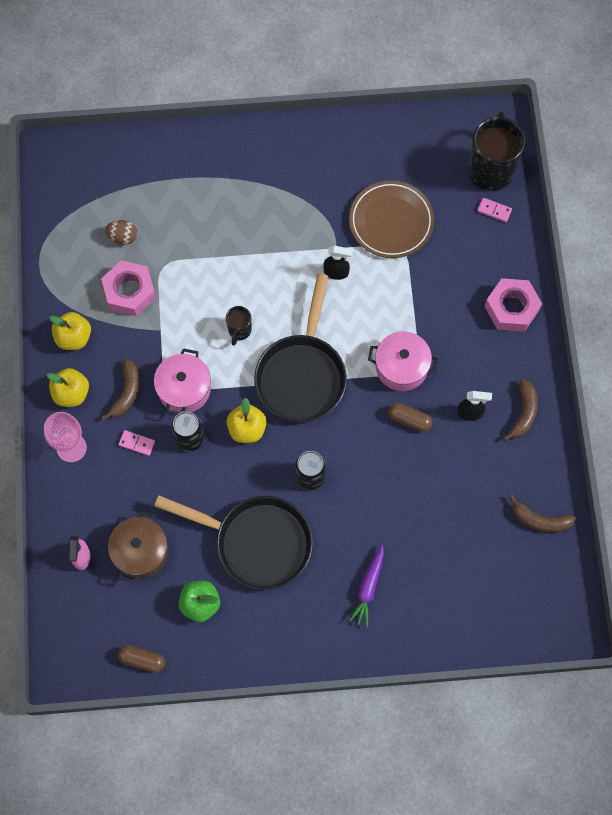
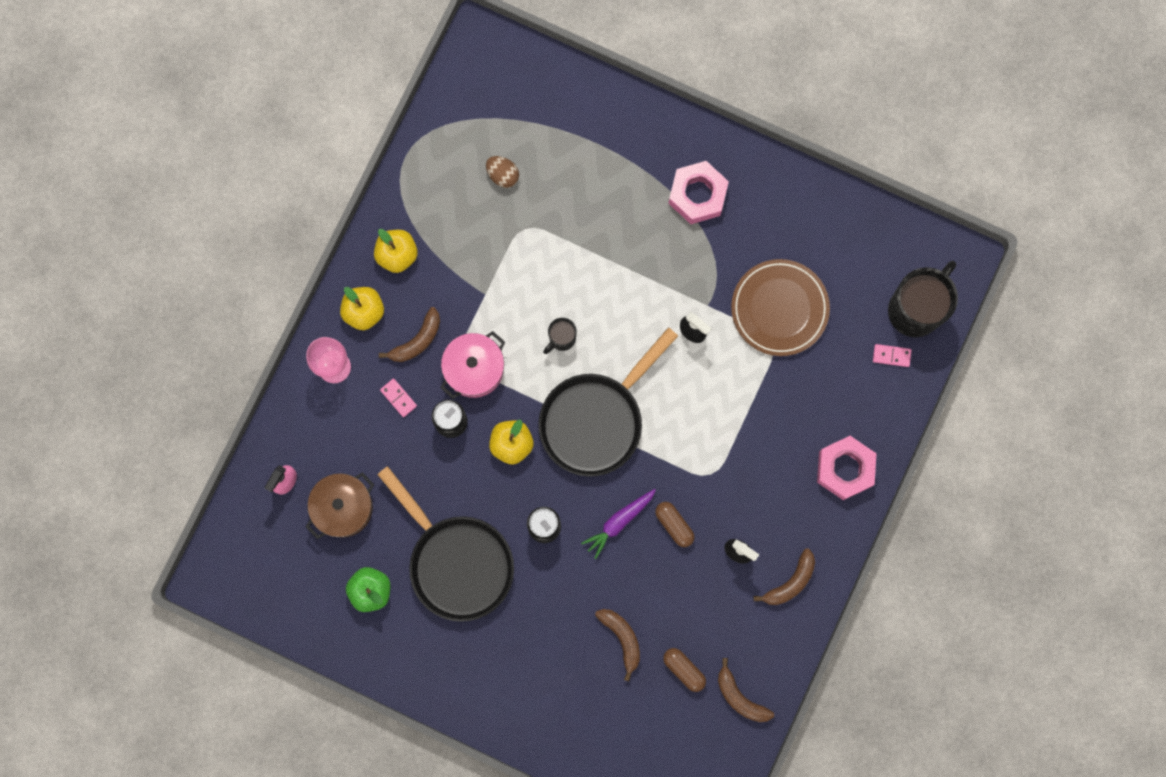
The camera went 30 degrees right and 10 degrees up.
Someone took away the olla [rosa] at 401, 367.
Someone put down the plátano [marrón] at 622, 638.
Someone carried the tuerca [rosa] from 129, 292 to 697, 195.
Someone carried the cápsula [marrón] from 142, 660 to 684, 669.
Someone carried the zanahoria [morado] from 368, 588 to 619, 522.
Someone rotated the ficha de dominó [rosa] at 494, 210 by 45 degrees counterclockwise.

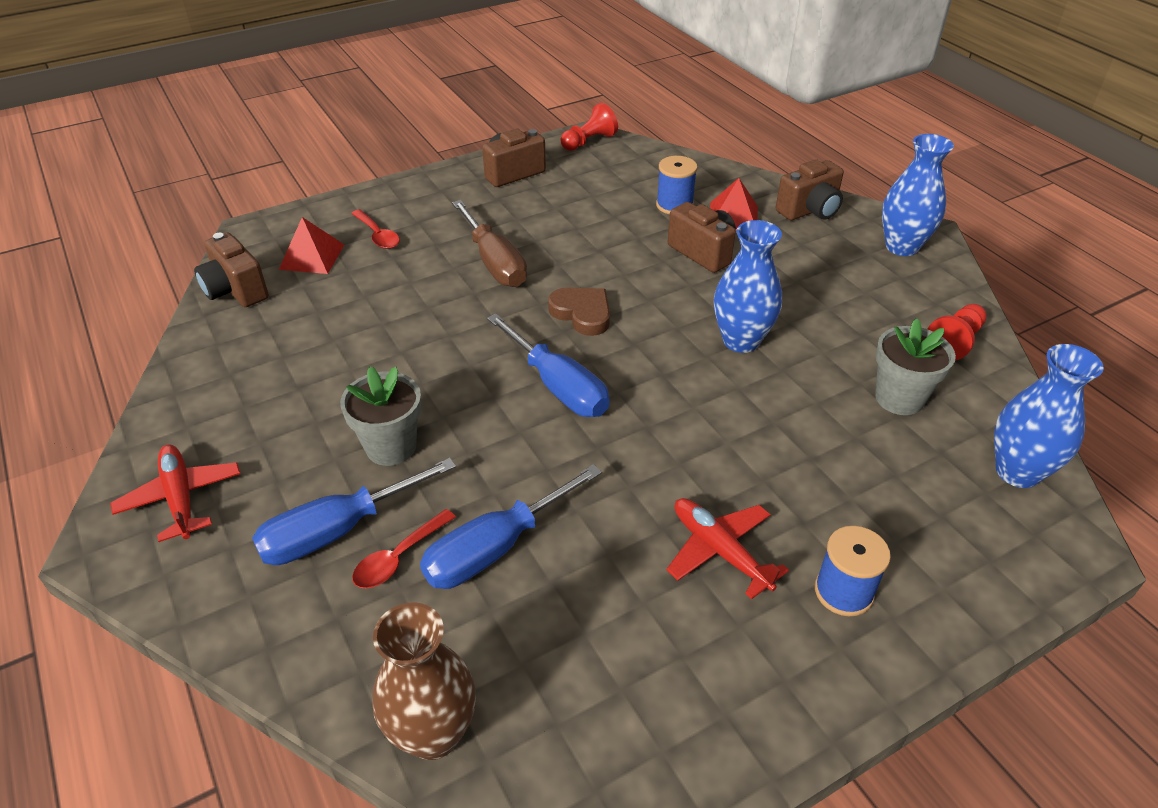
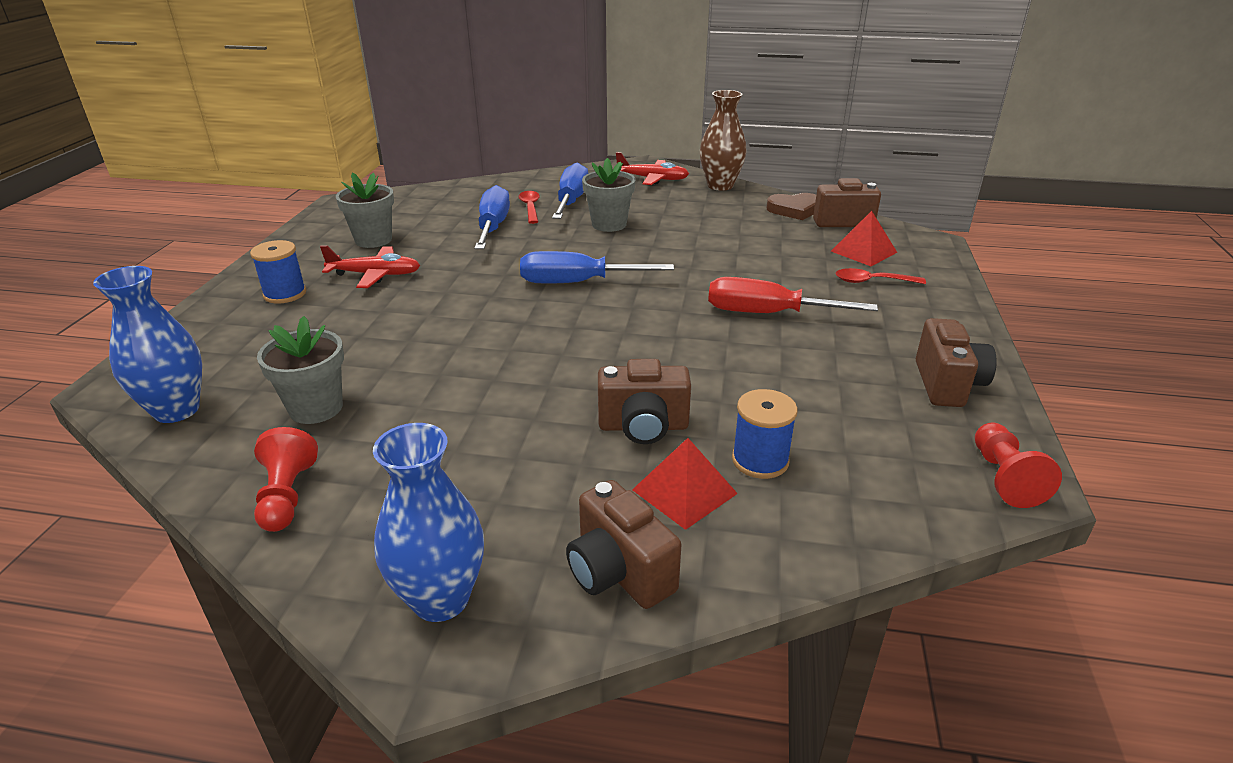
The camera went 130 degrees right and 10 degrees down.
Someone took away the florero [azul] at 741, 340.
Someone put down the maceta [gris] at 373, 240.
Someone carried the florero [marrón] from 433, 734 to 720, 186.
Someone carried the corazón [marrón] from 582, 313 to 794, 210.
Someone repainted the destornillador [marrón] at 494, 262, which became the destornillador [rojo] at 767, 313.
Someone rotated the cámara [marrón] at 809, 211 by 45 degrees counterclockwise.

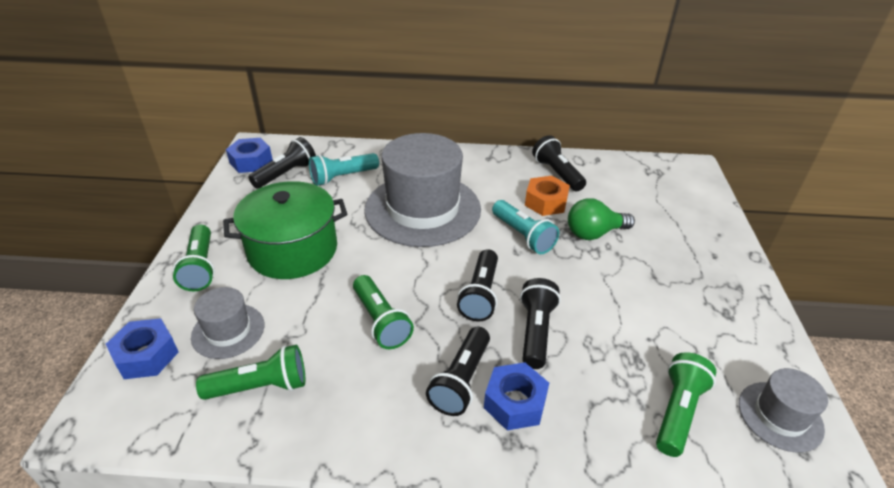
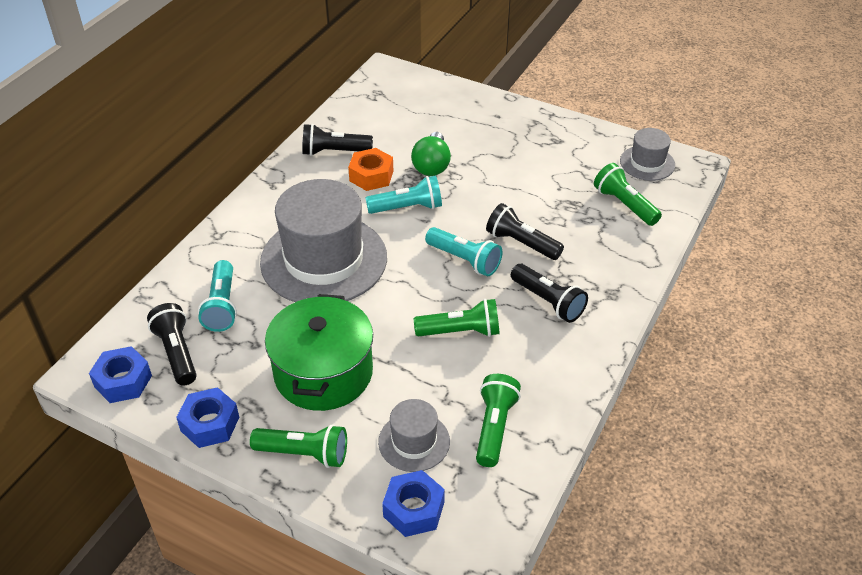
The camera went 65 degrees left and 5 degrees up.
Someone carried the tuerca [azul] from 515, 402 to 210, 424.
Someone repainted the lámpara de mano [negro] at 480, 295, which became the lámpara de mano [turquesa] at 464, 260.

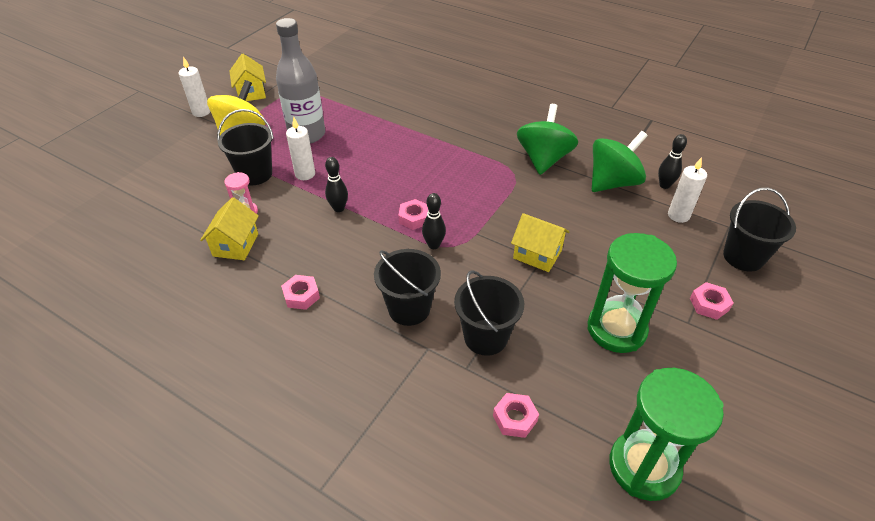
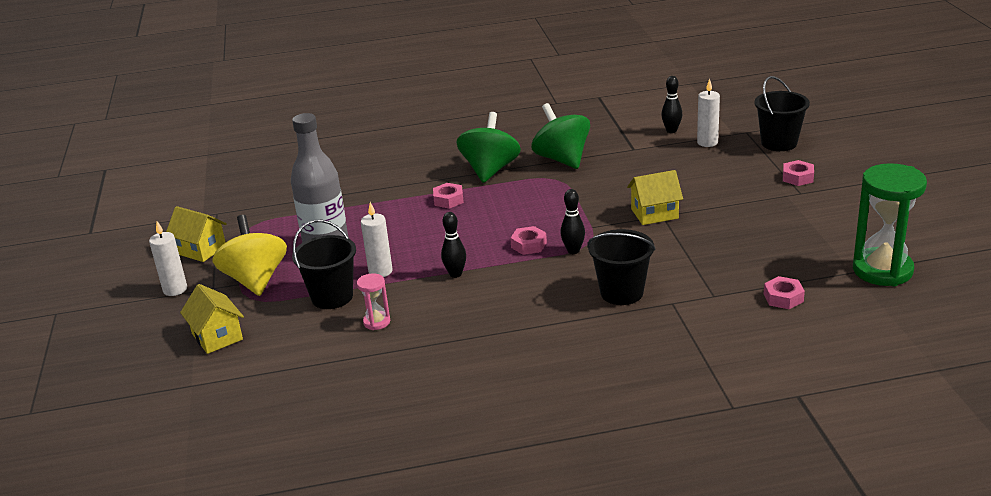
The camera went 40 degrees left and 15 degrees down.
Someone took away the balde [negro] at 485, 337.
Someone took away the reloj de arena [verde] at 616, 329.
Someone carried the casa [amarillo] from 236, 245 to 217, 336.
Someone carried the tuerca [rosa] from 301, 295 to 448, 200.
Someone carried the peonza [verde] from 612, 182 to 490, 170.

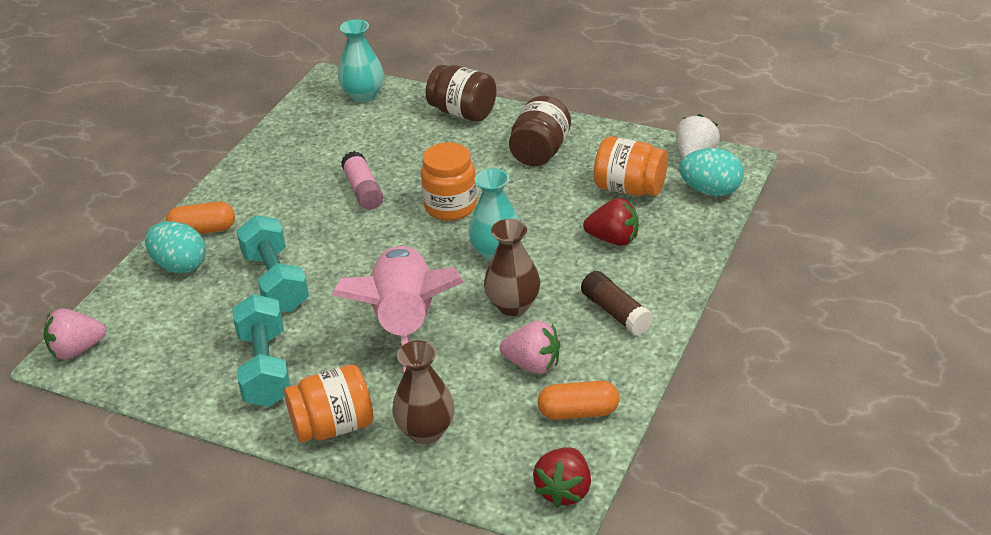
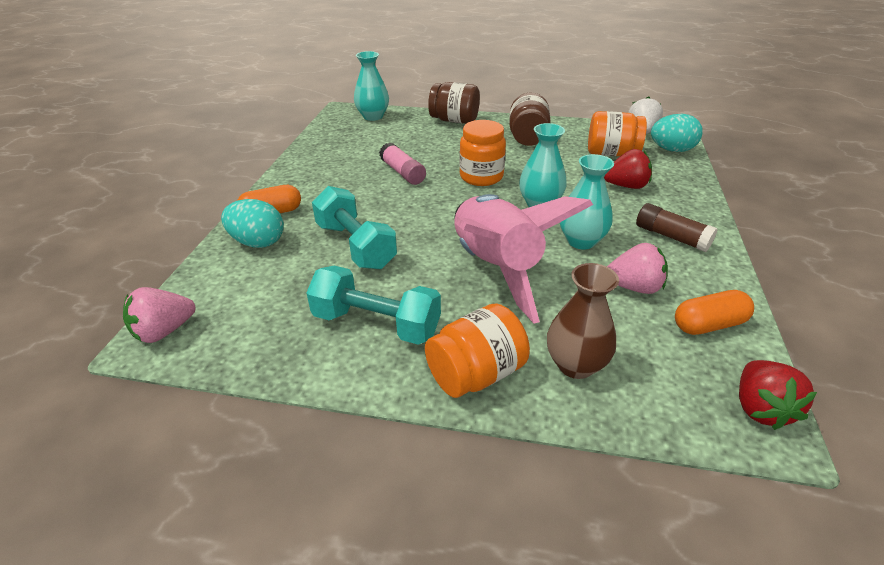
The camera went 15 degrees left and 0 degrees up.
Someone repainted the florero [marrón] at 513, 305, which became the florero [turquesa] at 581, 241.
Someone rotated the mancuerna [turquesa] at 265, 368 by 45 degrees counterclockwise.

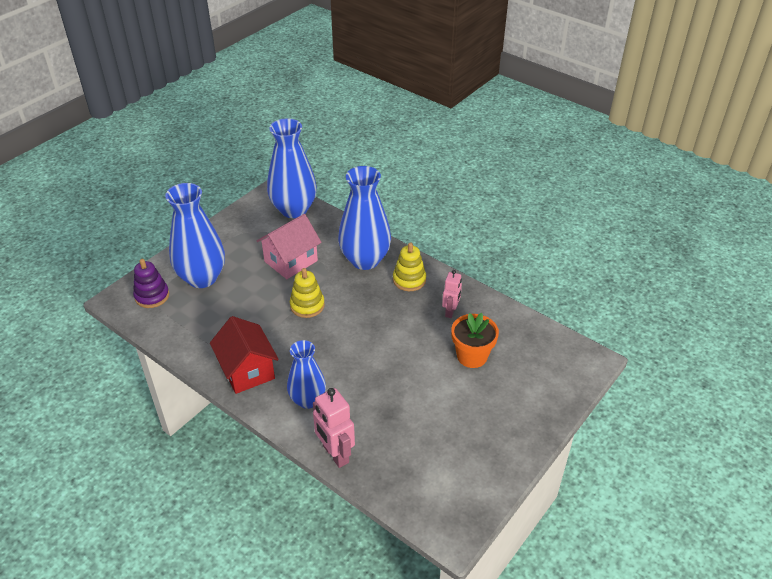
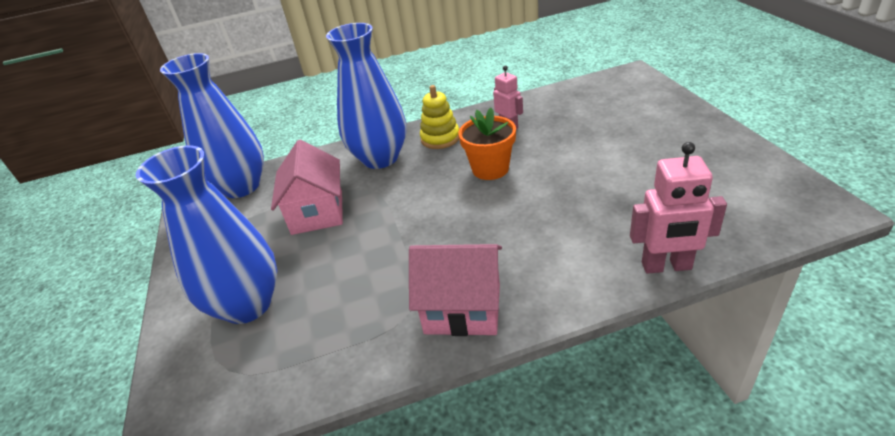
The camera went 50 degrees left and 5 degrees down.
Someone took away the juguete apilable [morado] at 152, 296.
Someone took away the florero [azul] at 308, 400.
Someone took away the juguete apilable [amarillo] at 307, 305.
Someone carried the maceta [naranja] from 472, 356 to 490, 169.
Someone repainted the casa [rojo] at 247, 370, which became the casa [rosa] at 463, 309.

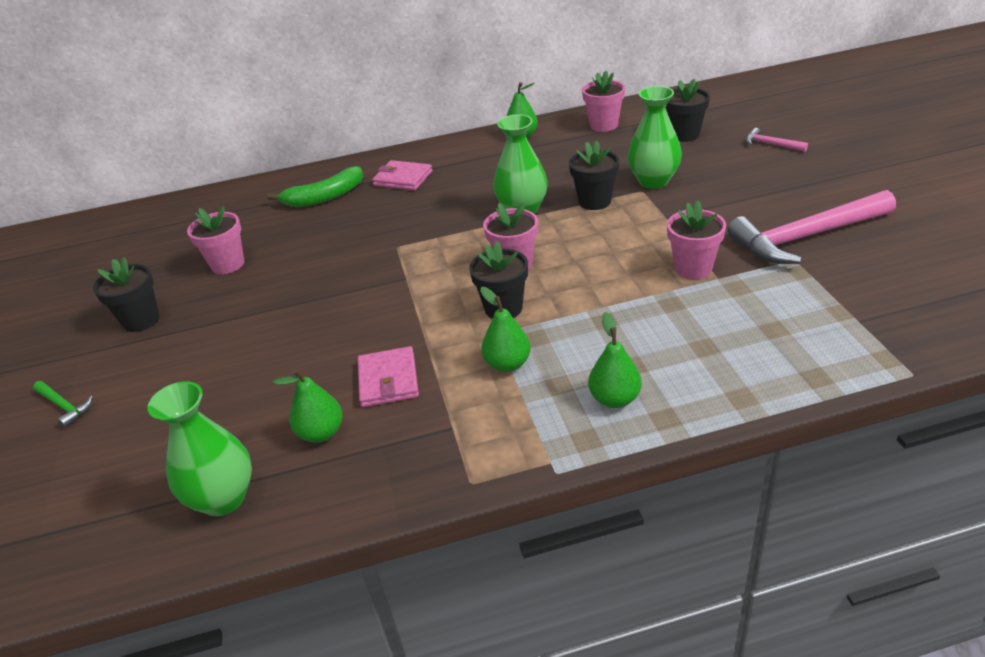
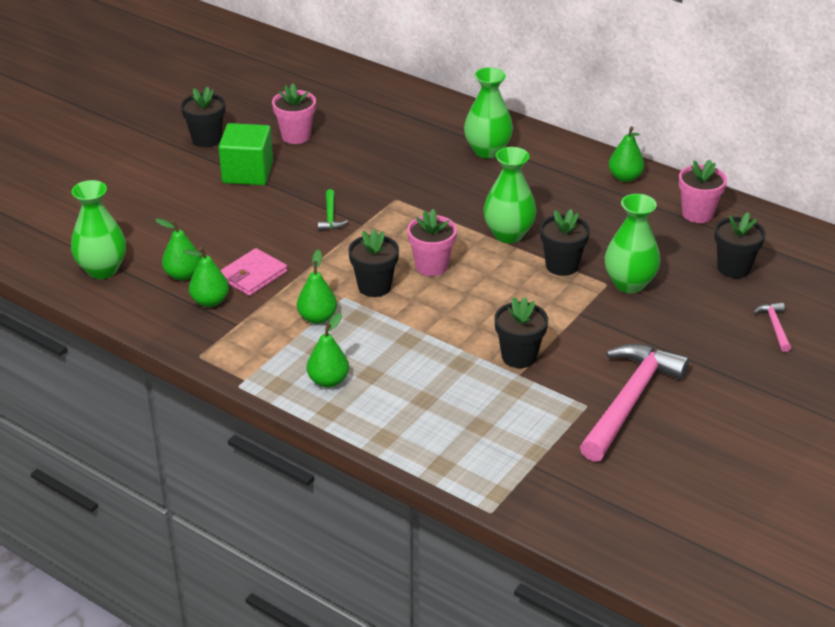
The camera went 45 degrees right and 0 degrees up.
Someone took away the plátano [verde] at 324, 197.
Someone put down the pera [verde] at 210, 301.
Someone put down the cubo [verde] at 247, 173.
Someone carried the martillo [verde] from 64, 406 to 330, 216.
Someone swapped the cartera [rosa] at 403, 178 for the florero [verde] at 487, 151.
Someone repainted the maceta [rosa] at 693, 268, which became the maceta [negro] at 519, 356.
Someone rotated the martillo [rosa] at 806, 237 by 90 degrees clockwise.

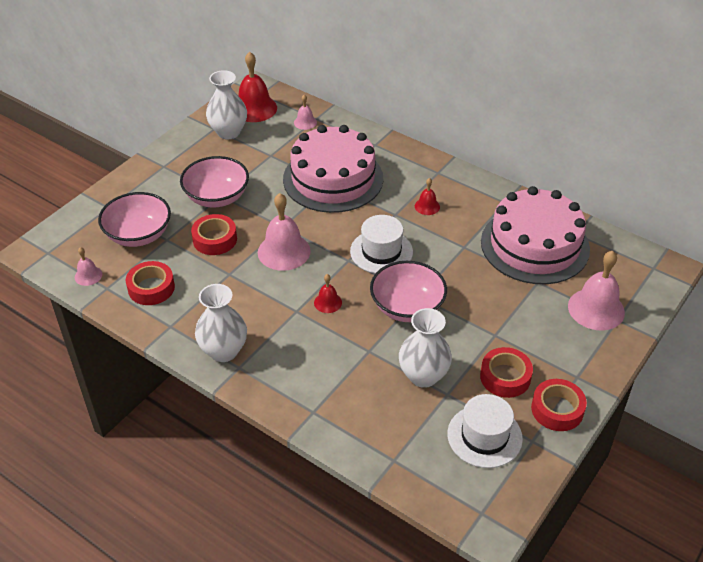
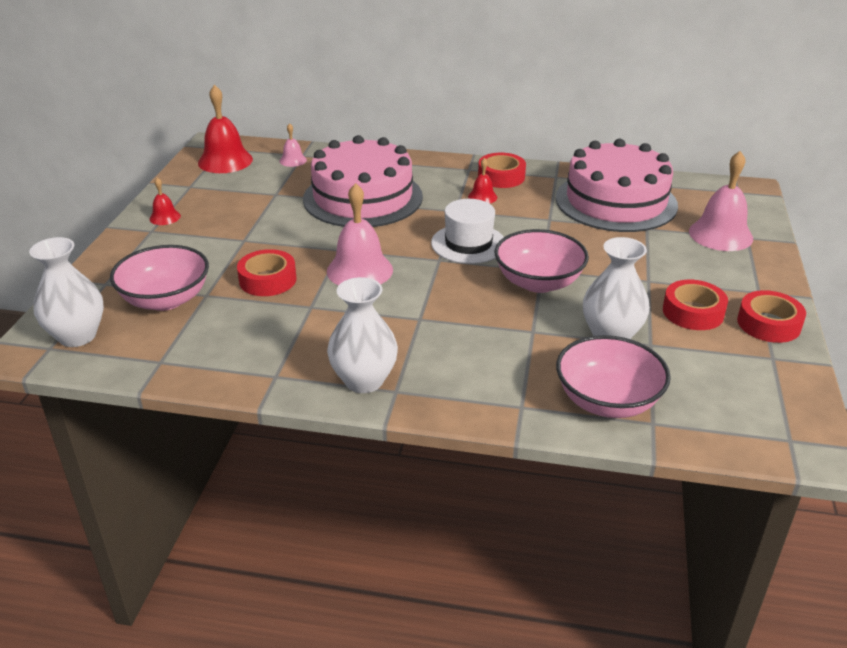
The camera went 25 degrees left and 10 degrees down.
Someone took away the campana [rosa] at 88, 275.
Someone took away the sombrero [blanco] at 484, 436.
Someone carried the cinta adhesiva [rojo] from 151, 288 to 501, 177.
Someone carried the cuenco [rosa] from 217, 197 to 607, 401.
Someone carried the florero [blanco] from 228, 132 to 77, 336.
Someone carried the campana [rojo] from 328, 302 to 165, 217.

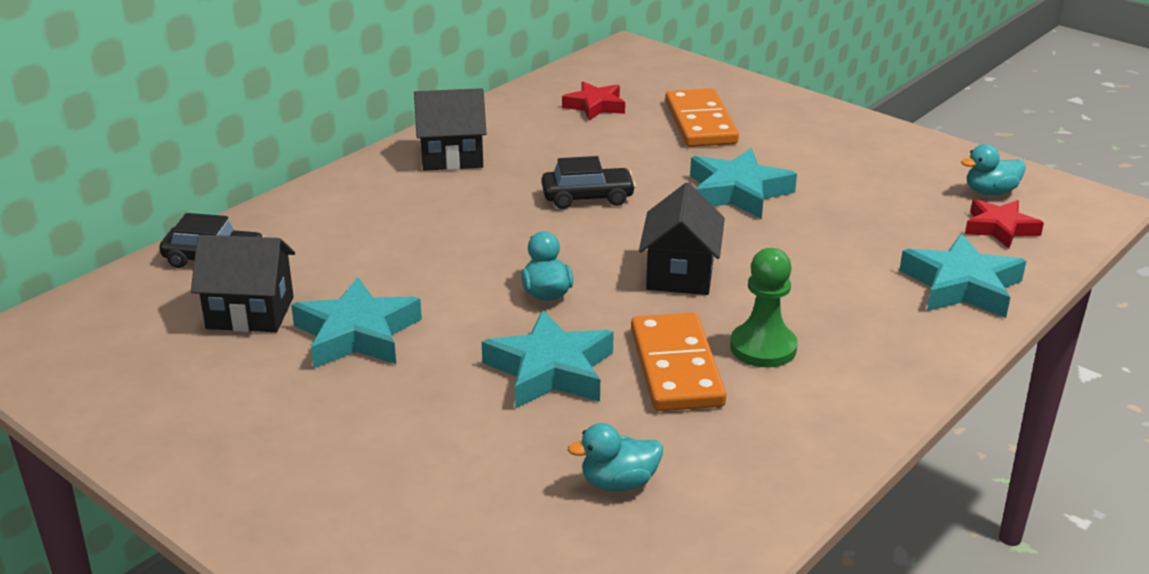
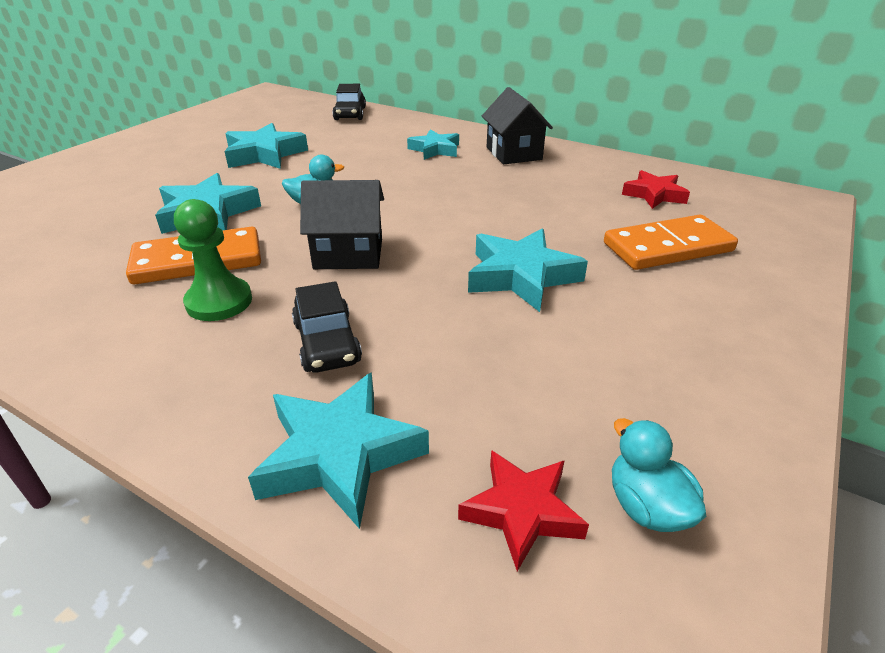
The camera went 80 degrees right and 5 degrees up.
Someone took away the casa [negro] at 250, 313.
Someone took away the pato [turquesa] at 618, 482.
Someone put down the estrella [turquesa] at 435, 149.
Someone carried the coche [negro] from 587, 197 to 327, 343.

